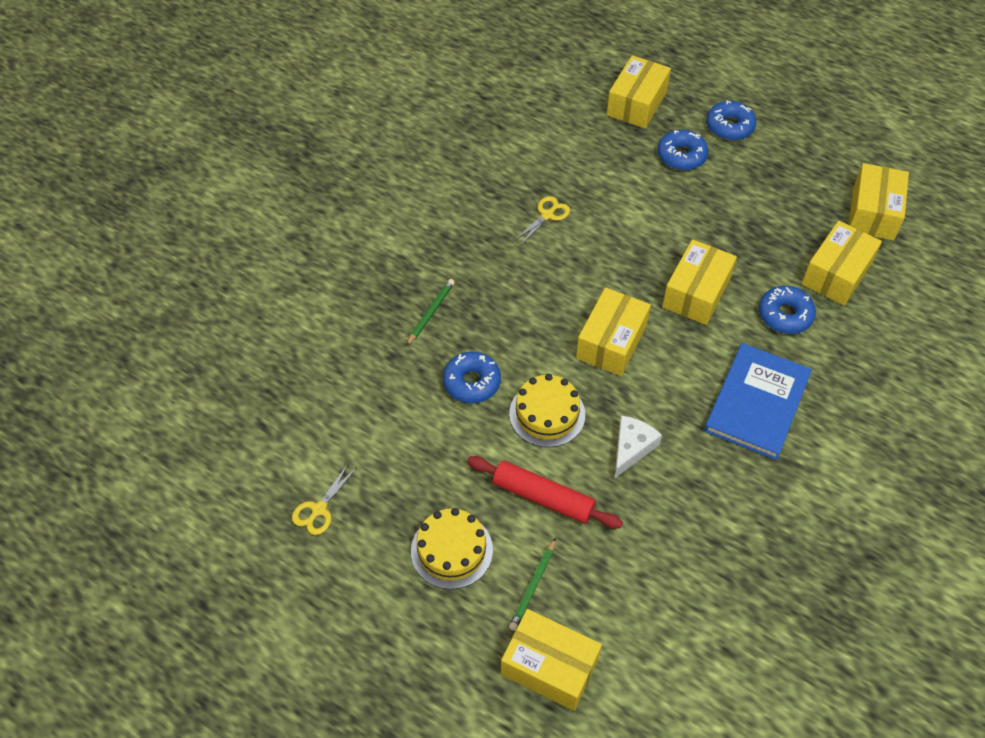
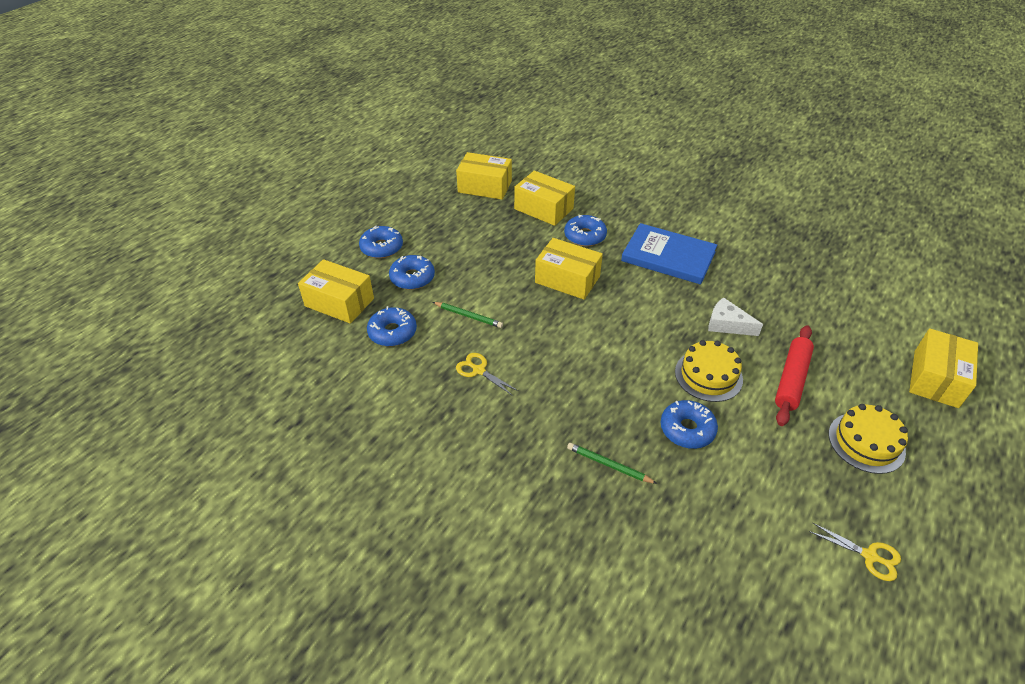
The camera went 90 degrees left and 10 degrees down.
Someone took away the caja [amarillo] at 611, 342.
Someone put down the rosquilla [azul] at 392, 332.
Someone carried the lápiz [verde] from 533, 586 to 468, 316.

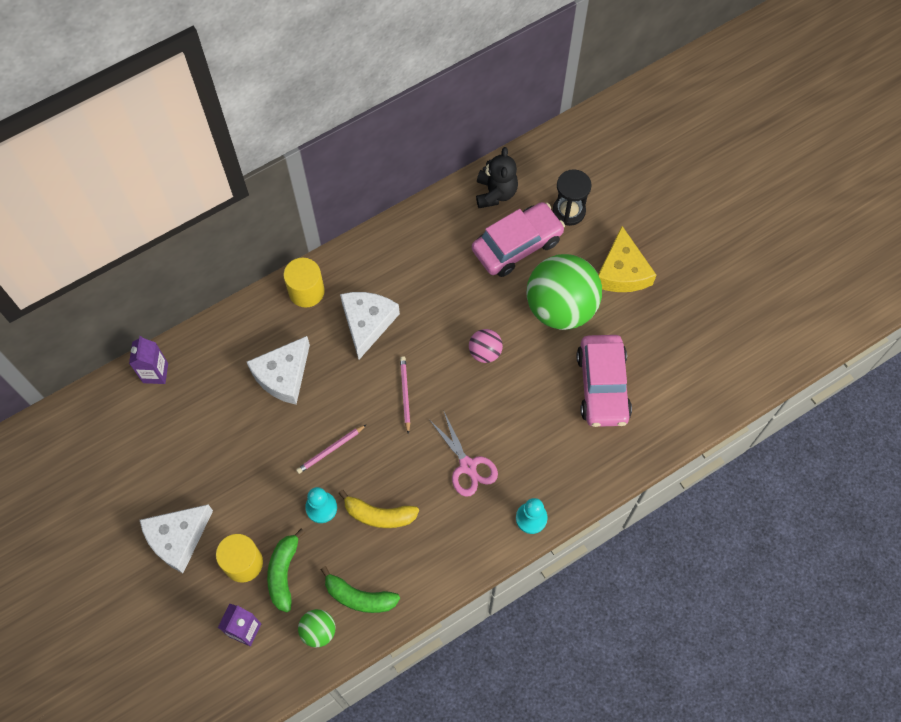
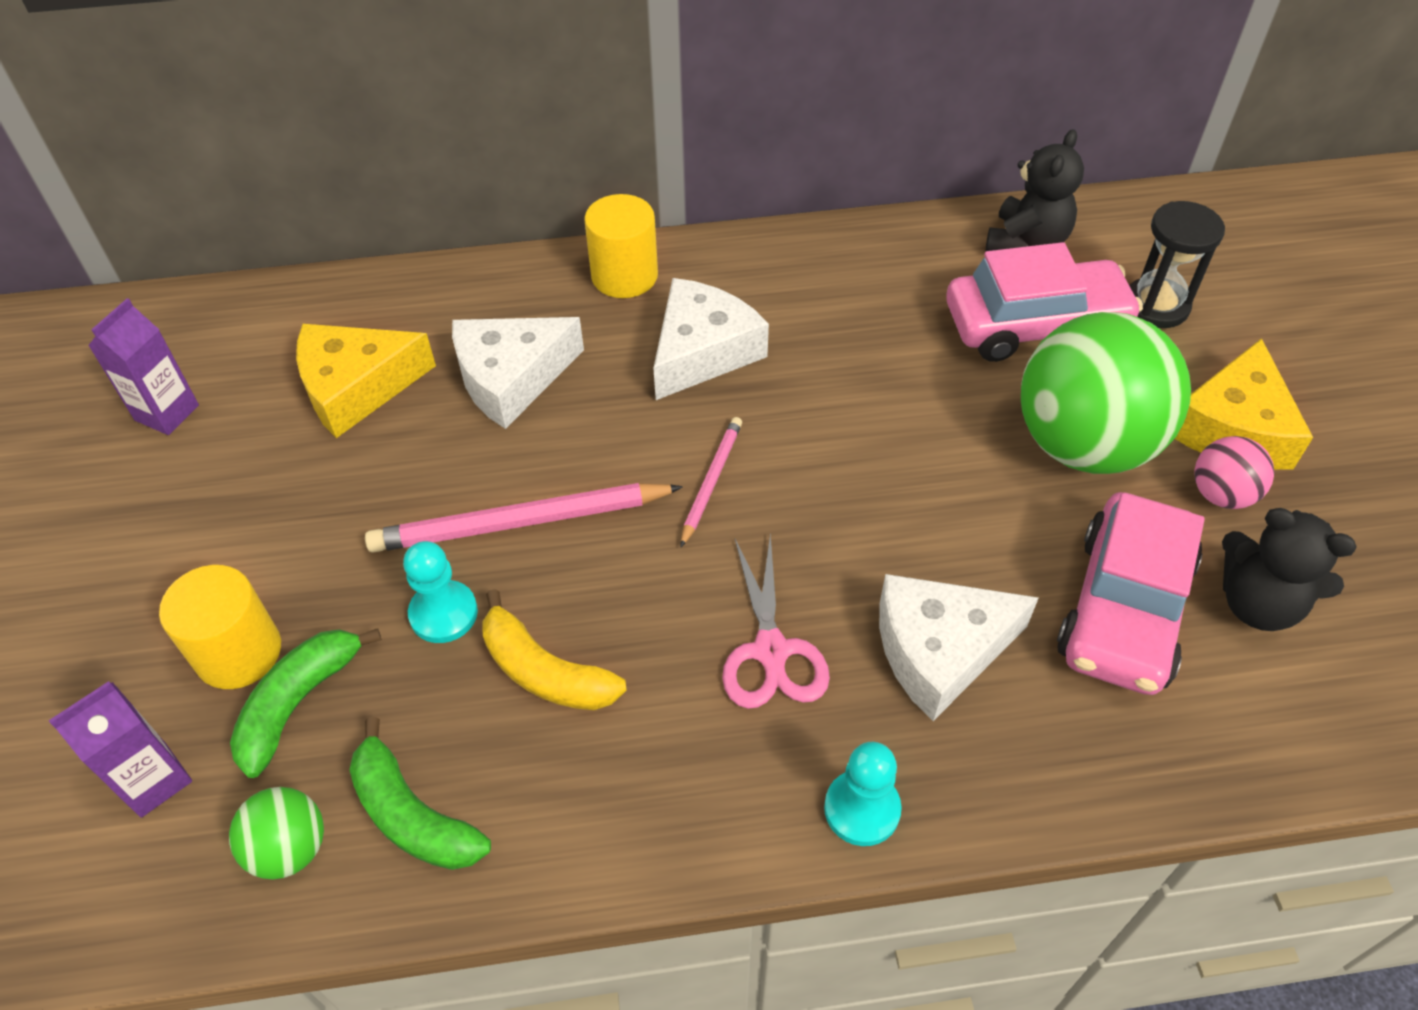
The camera went 25 degrees right and 15 degrees down.
Someone put down the queso [amarillo] at 357, 387.
Someone put down the osito [negro] at 1257, 604.
Someone carried the cartón de leche [morado] from 155, 373 to 167, 413.
Someone carried the queso [blanco] from 178, 538 to 939, 650.
Someone carried the pelota [rosa] from 485, 352 to 1221, 494.
Someone scaled the lápiz [rosa] at 330, 450 by 1.82.

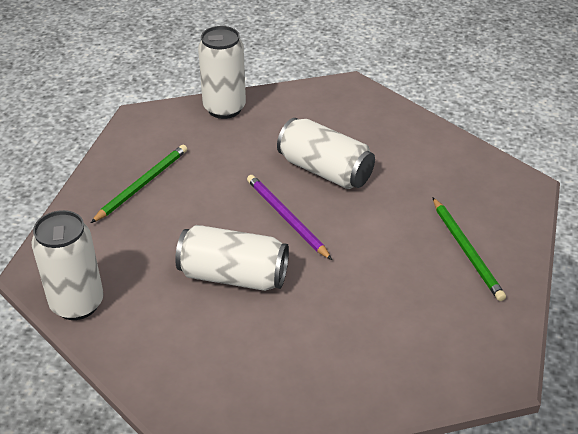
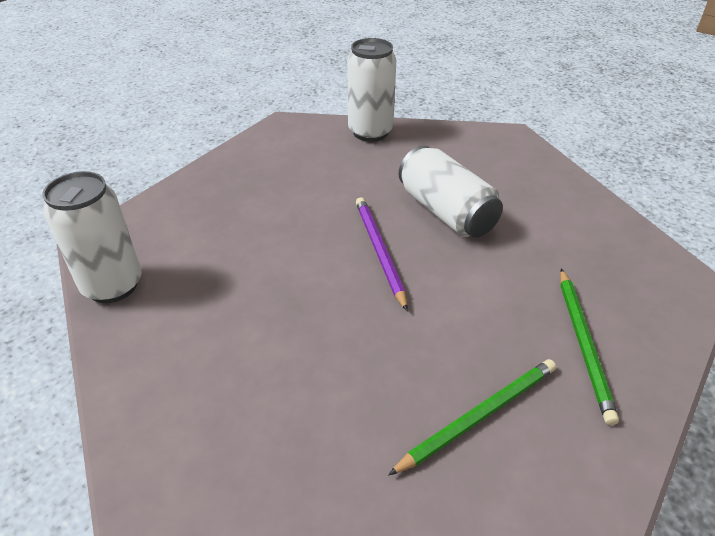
The camera went 20 degrees right and 0 degrees up.
Someone took away the lata [blanco] at 233, 276.
Someone carried the lápiz [verde] from 142, 184 to 479, 416.

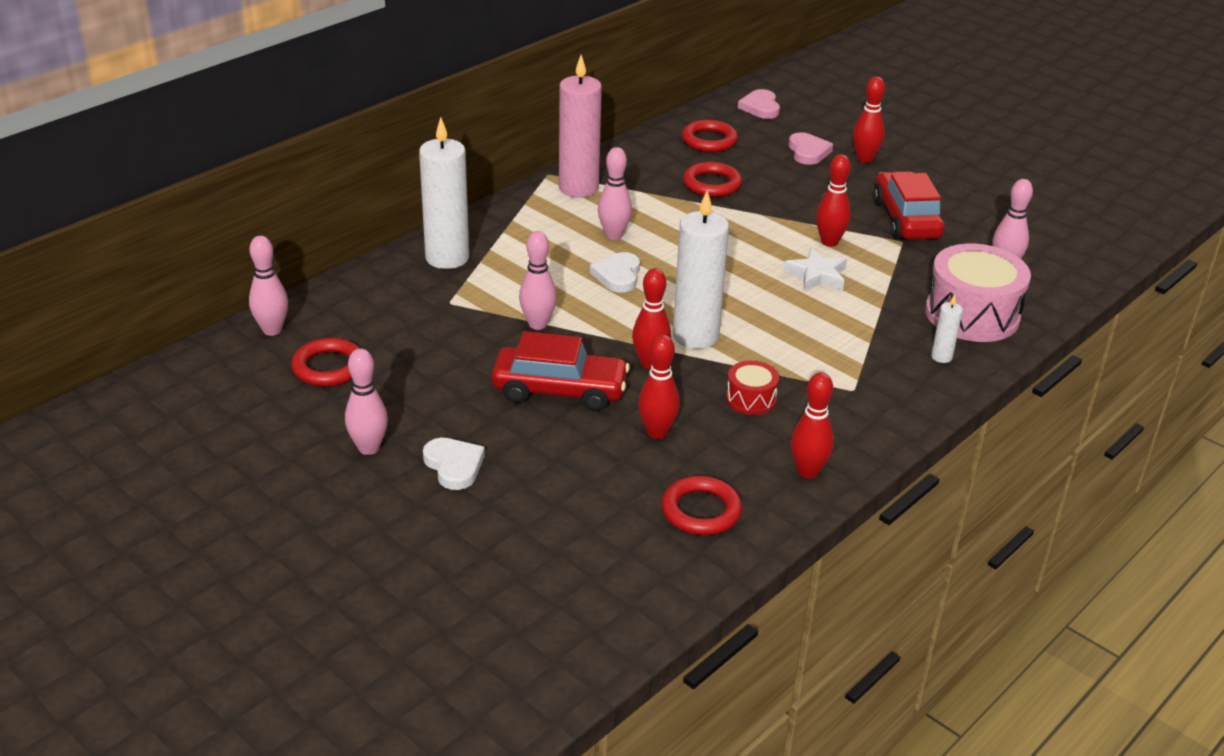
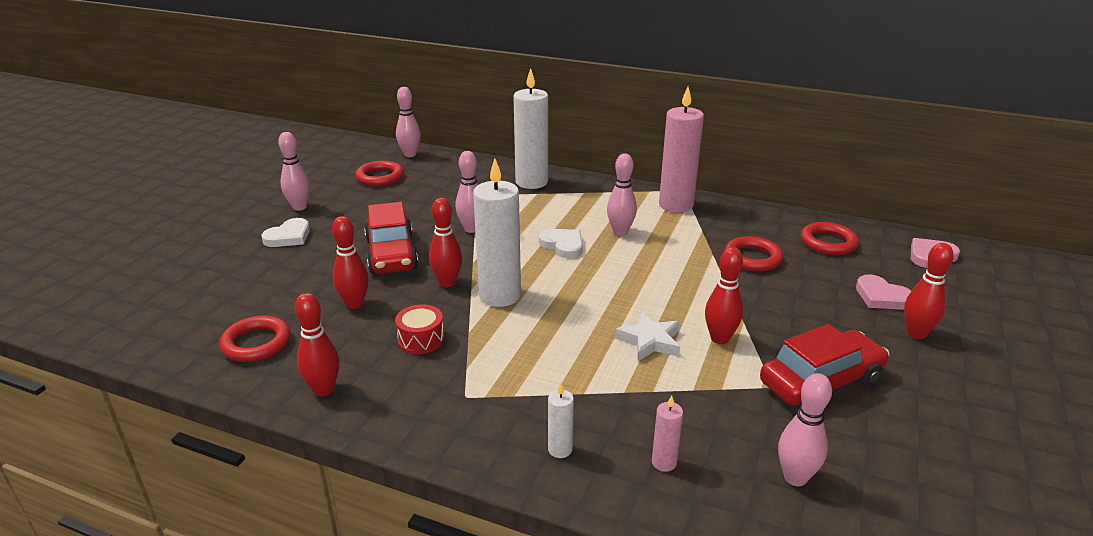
The camera went 70 degrees right and 5 degrees down.
Someone swapped the tambor [rosa] at 972, 314 for the vela [rosa] at 664, 462.
Someone rotated the corazón [blanco] at 618, 275 by 60 degrees clockwise.
Someone rotated the corazón [rosa] at 808, 152 by 75 degrees clockwise.

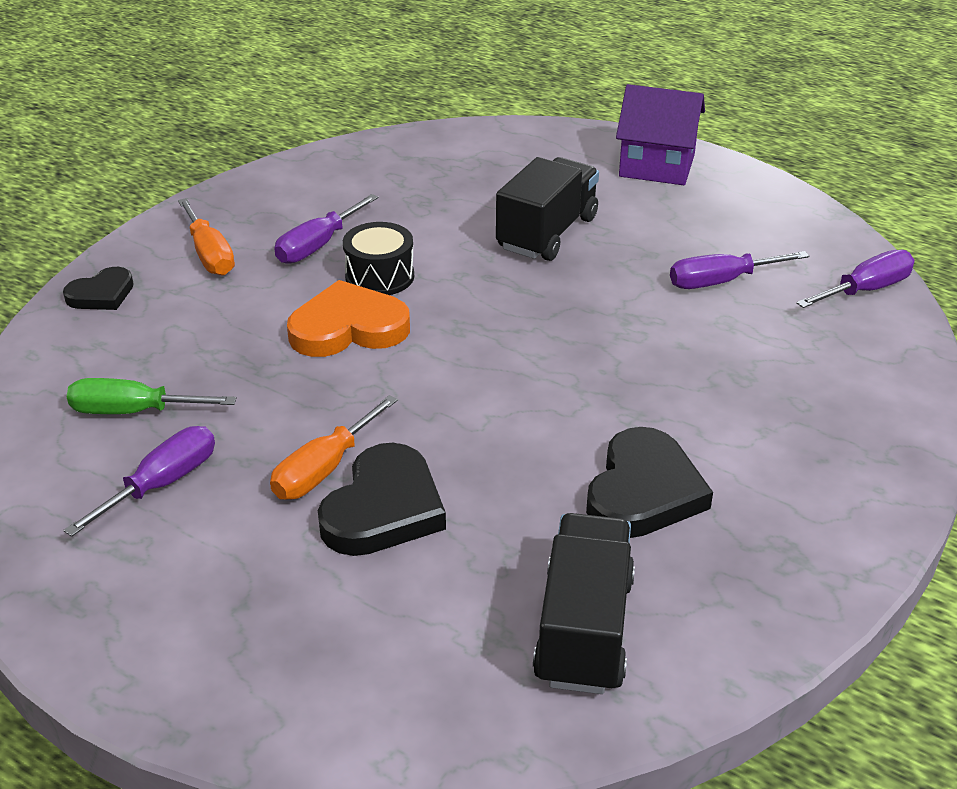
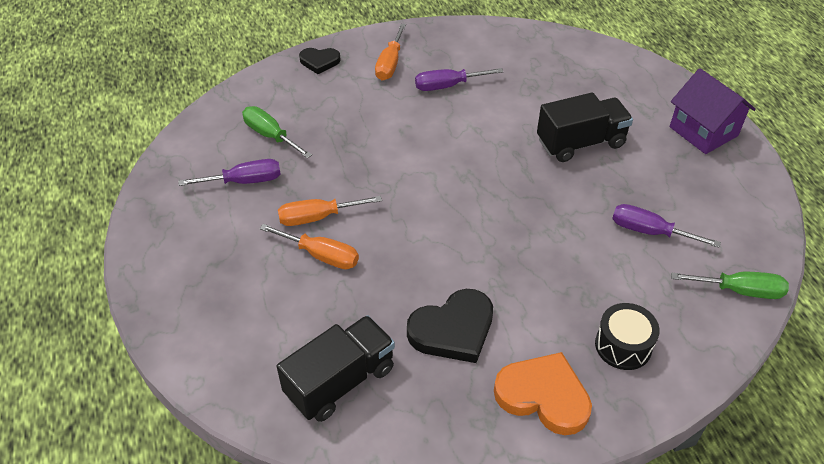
The camera went 40 degrees right and 10 degrees up.
Someone carried the corazón [naranja] from 348, 328 to 543, 396.
Someone carried the tambor [negro] from 379, 276 to 623, 345.
Someone swapped the corazón [negro] at 383, 508 for the destornillador [naranja] at 321, 255.
Someone repainted the destornillador [morado] at 865, 290, which became the destornillador [verde] at 740, 291.

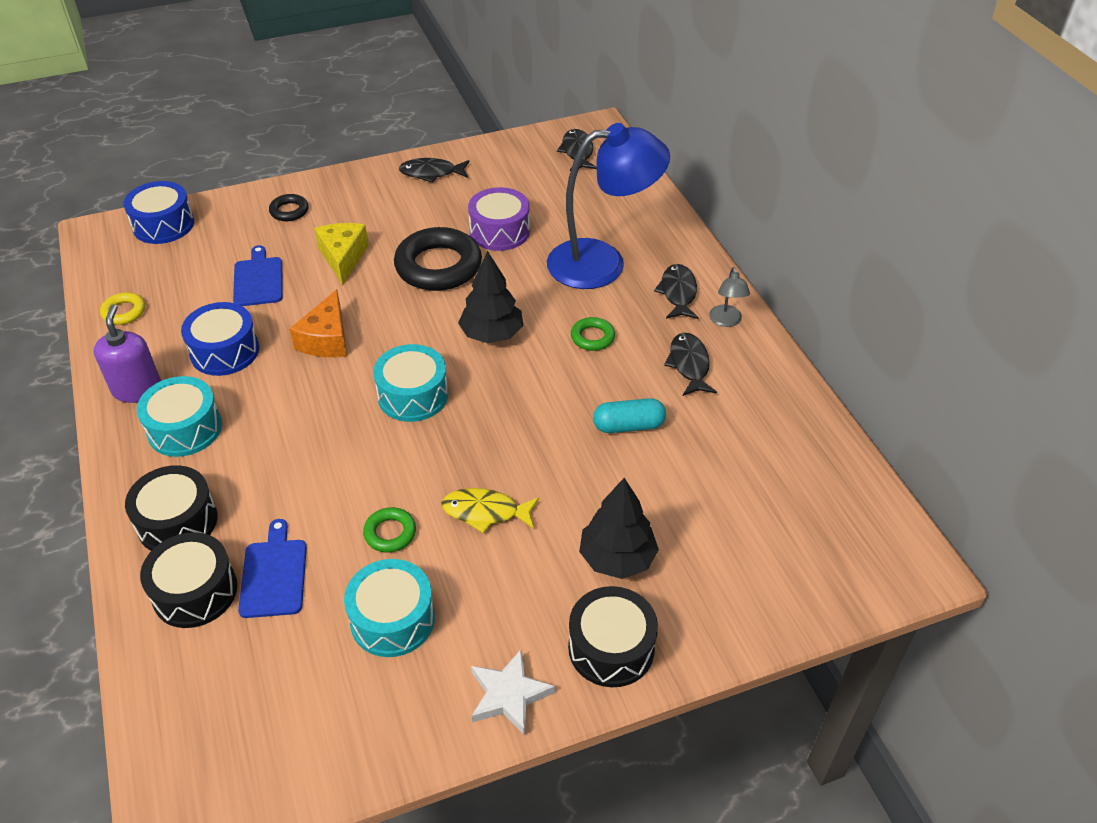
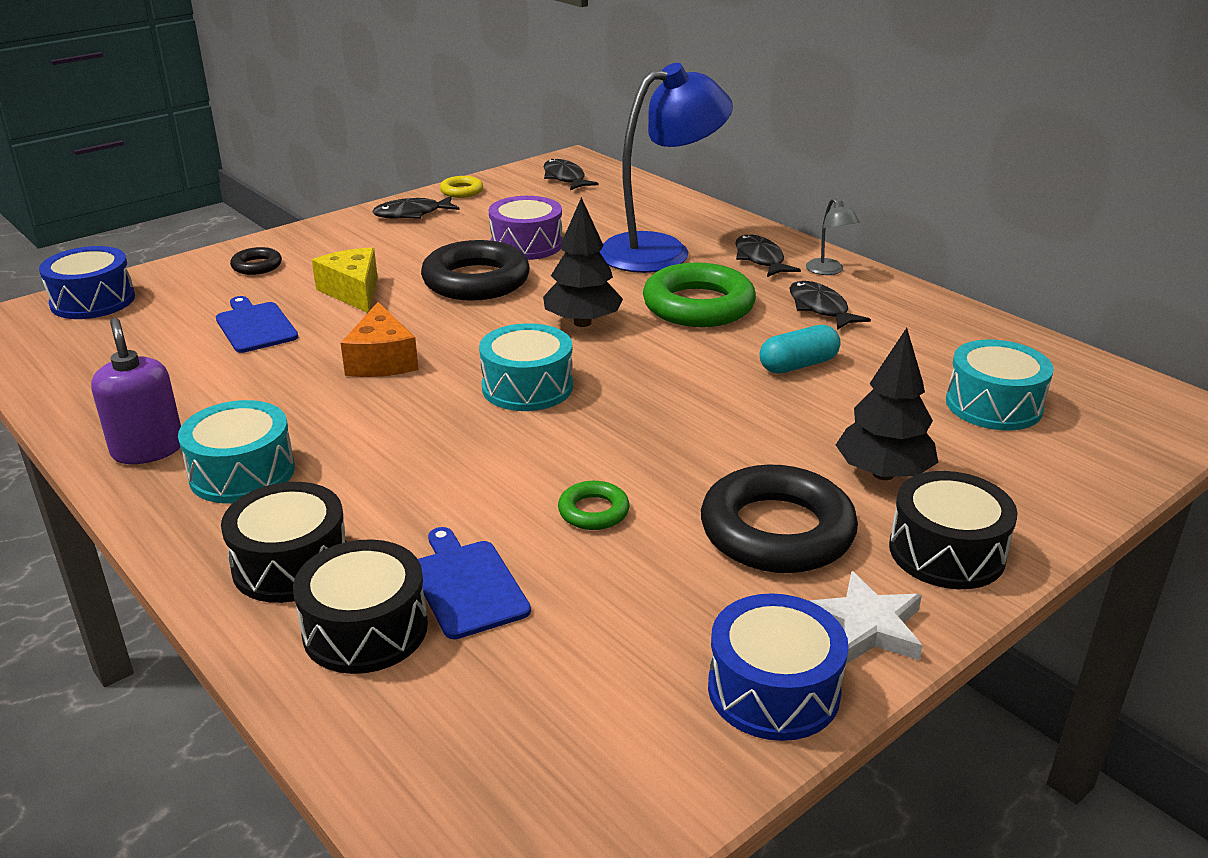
The camera went 20 degrees left and 15 degrees down.
Someone took away the pez [amarillo] at 485, 512.
Someone put down the anillo [negro] at 777, 531.
Someone carried the anillo [amarillo] from 124, 312 to 461, 191.
Someone carried the tambor [azul] from 225, 351 to 773, 690.
Someone carried the tambor [turquesa] from 392, 619 to 993, 405.
Someone scaled the anillo [verde] at 592, 337 by 2.11.

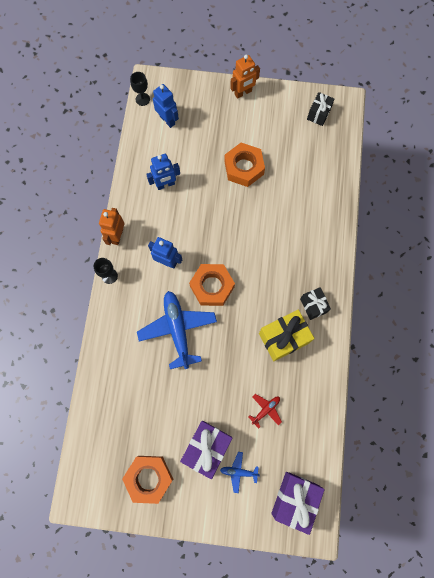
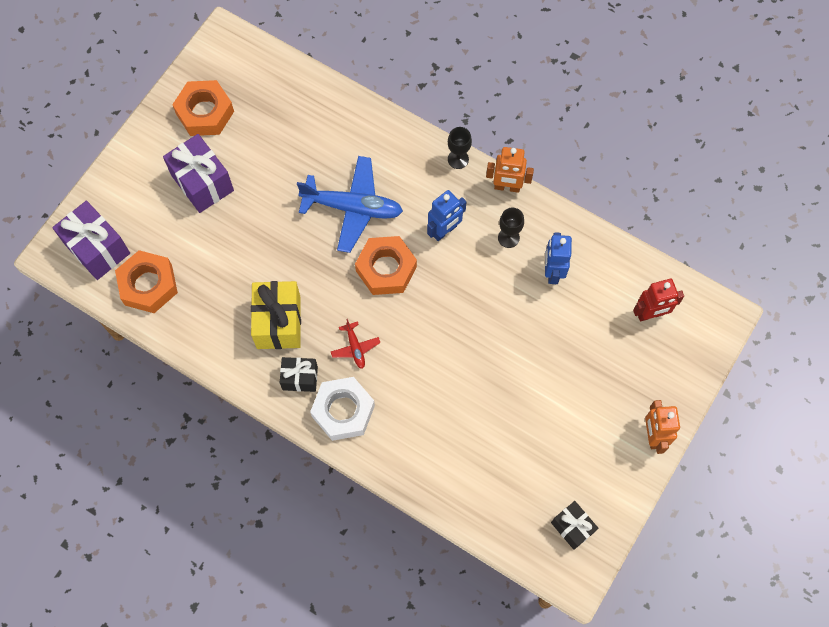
The camera went 115 degrees right and 5 degrees down.
Someone took away the avión [azul] at 238, 471.
Someone put down the tuerca [blanco] at 343, 411.
Someone carried the copa [negro] from 142, 99 to 508, 237.
Someone carried the tuerca [naranja] from 244, 168 to 148, 285.
Someone carried the avión [rojo] from 265, 410 to 355, 348.
Someone repainted the robot [azul] at 167, 120, which became the robot [rojo] at 650, 314.
Someone rotated the robot [naranja] at 117, 236 by 150 degrees clockwise.

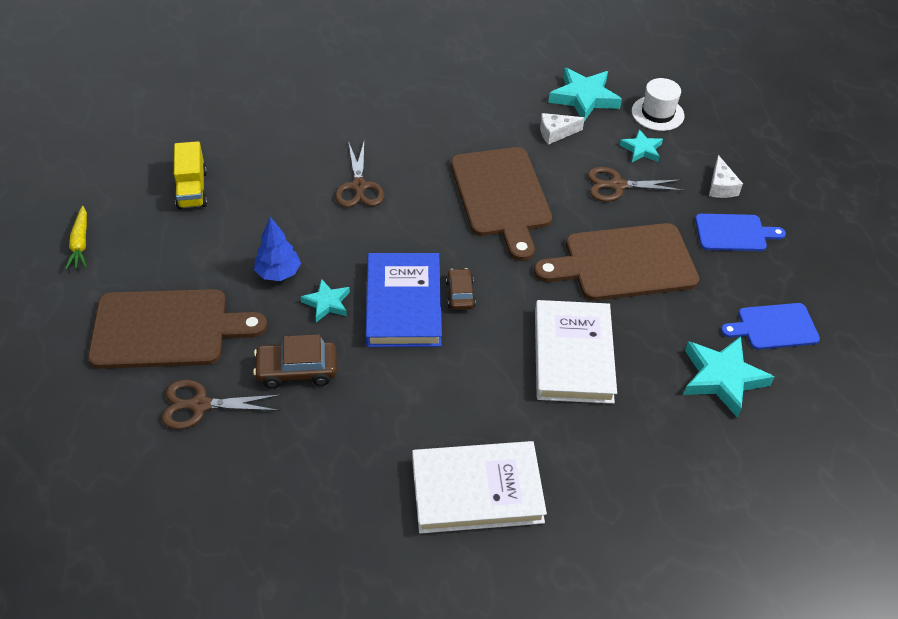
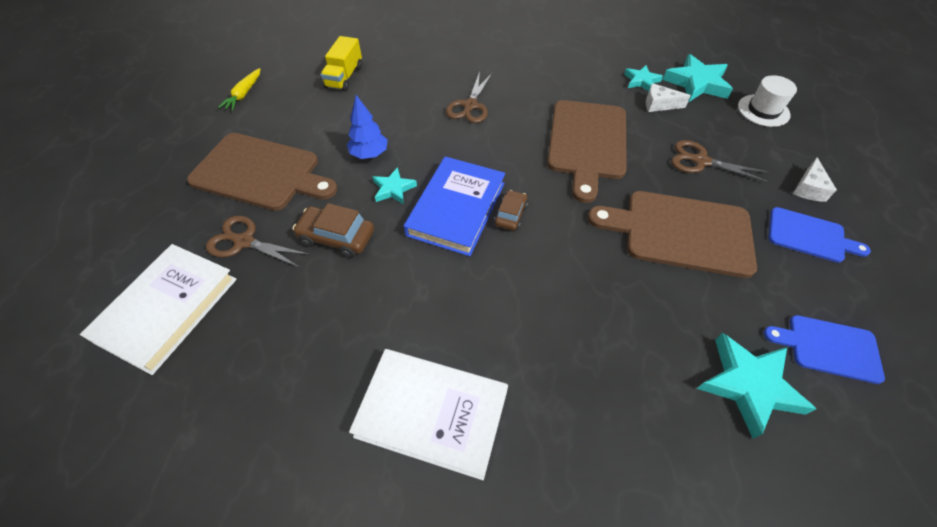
The camera went 25 degrees right and 5 degrees up.
Someone carried the libro [blanco] from 573, 355 to 167, 309.
Someone carried the estrella [turquesa] from 641, 149 to 641, 81.

